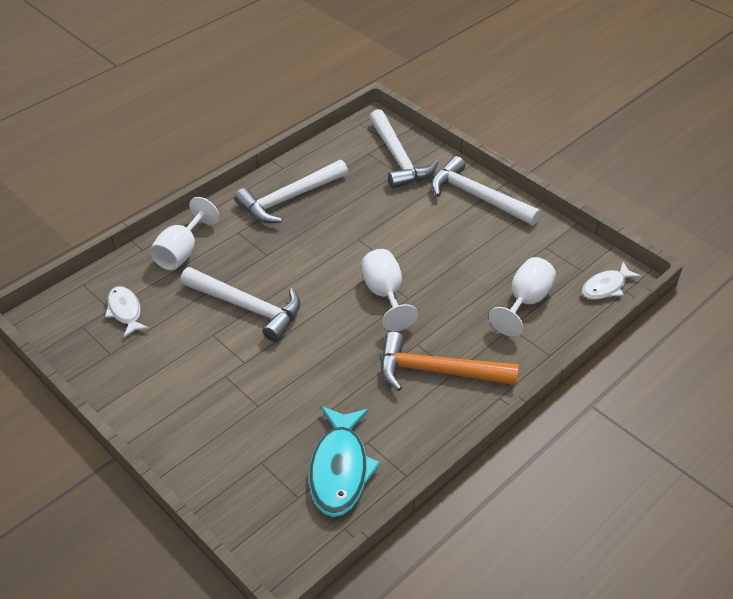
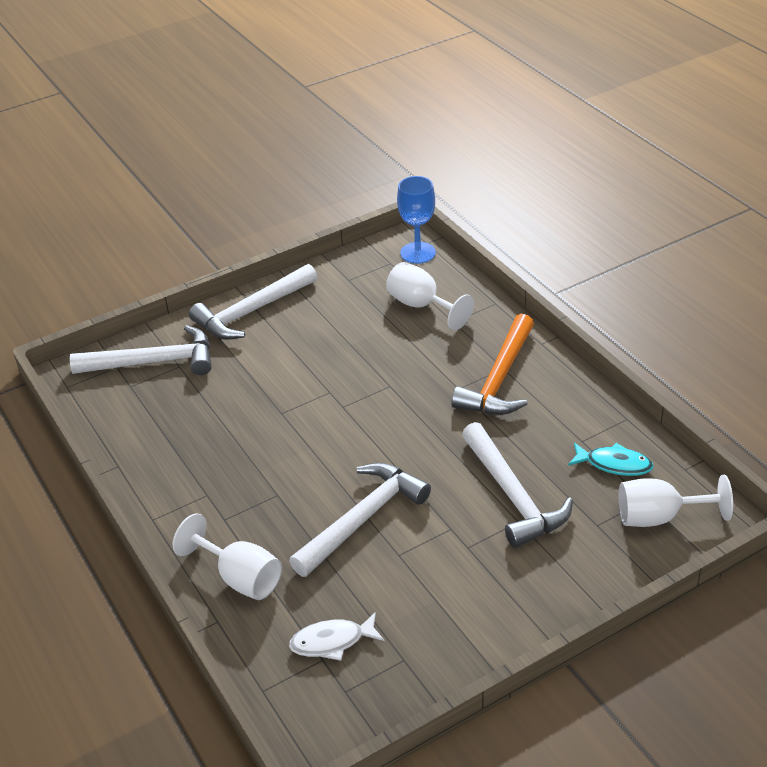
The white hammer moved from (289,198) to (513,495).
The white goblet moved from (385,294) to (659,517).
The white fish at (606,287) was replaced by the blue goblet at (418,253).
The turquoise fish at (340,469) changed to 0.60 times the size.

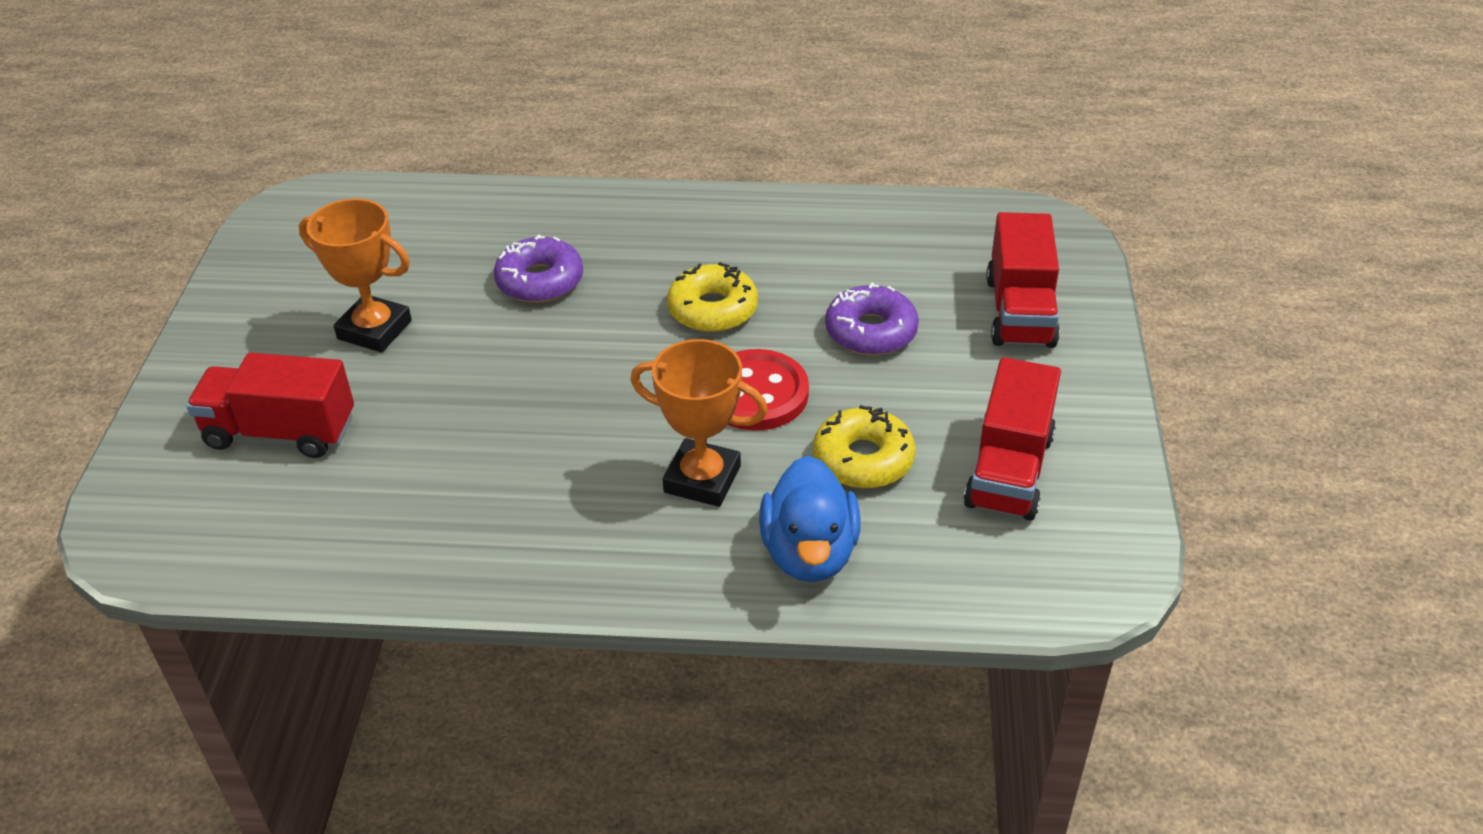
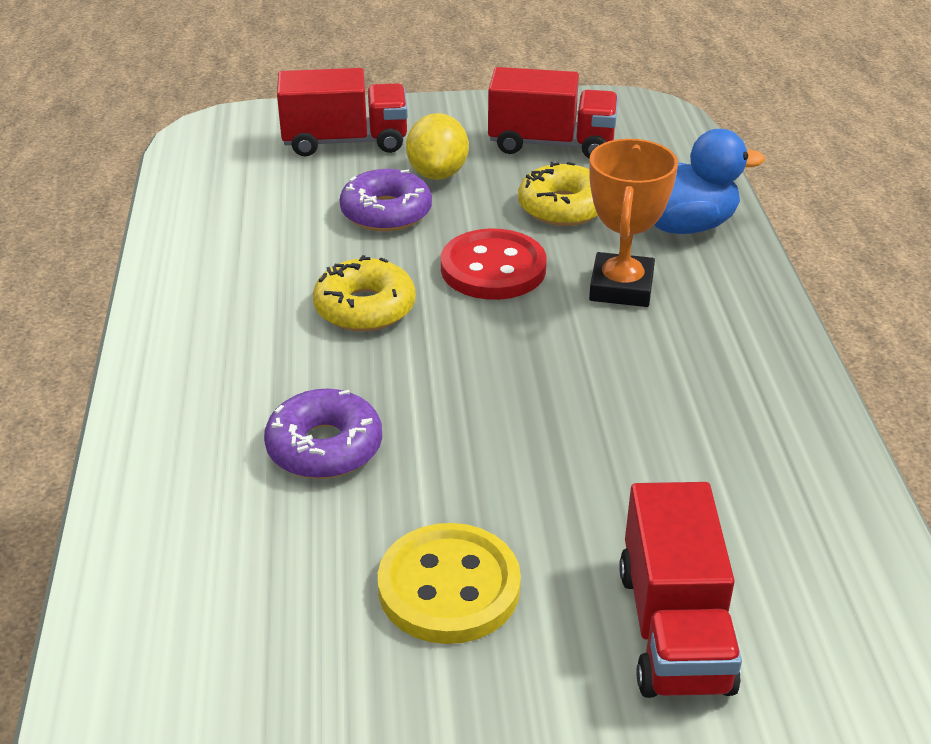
The yellow lemon at (437,174) appeared.
The orange trophy at (374,330) was replaced by the yellow button at (449,587).

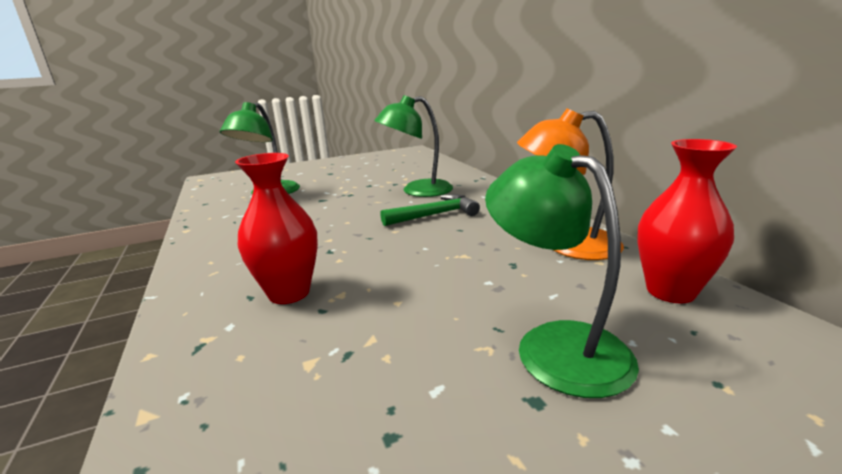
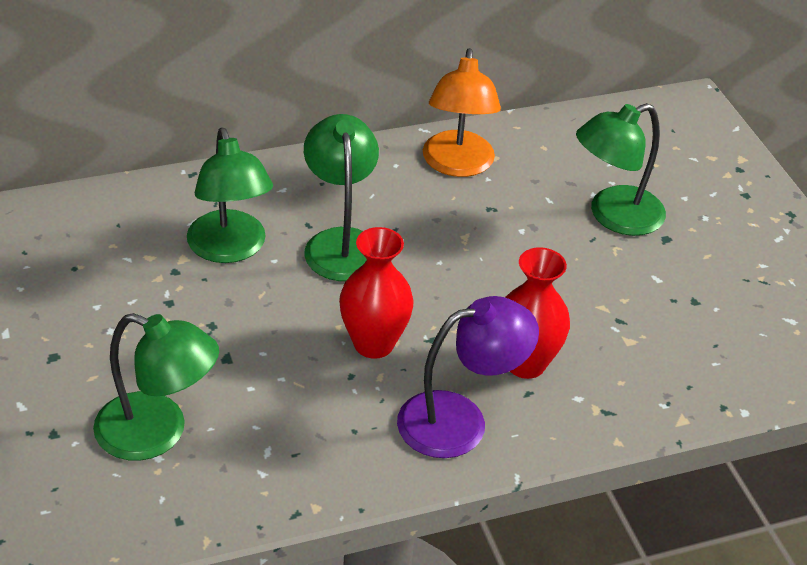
The purple lamp at (460,420) appeared.
The red vase moved from (670,291) to (373,344).
The green hammer at (435,215) was replaced by the green lamp at (341,242).

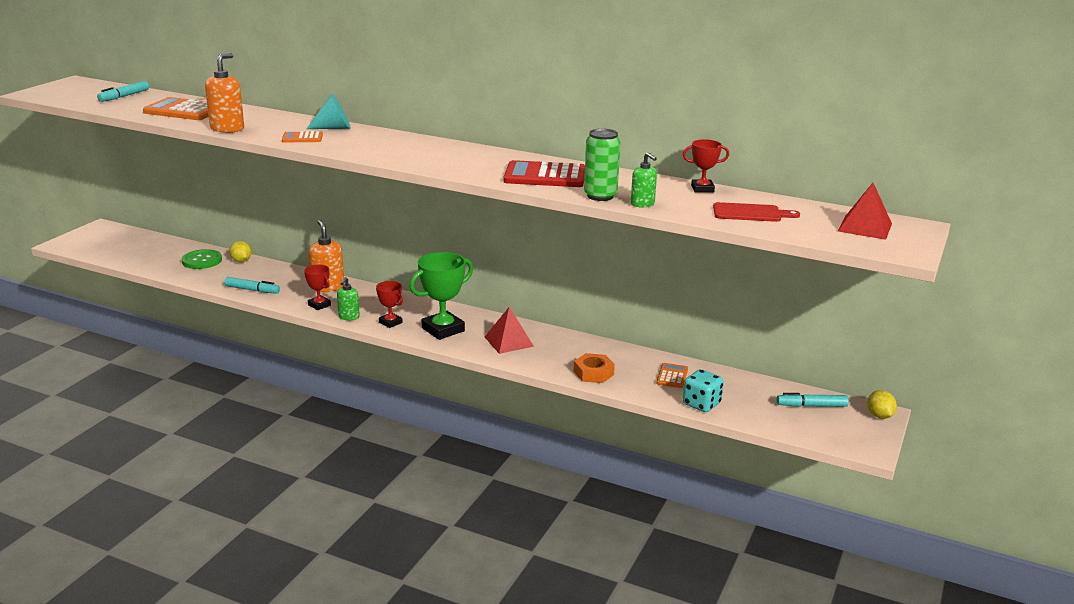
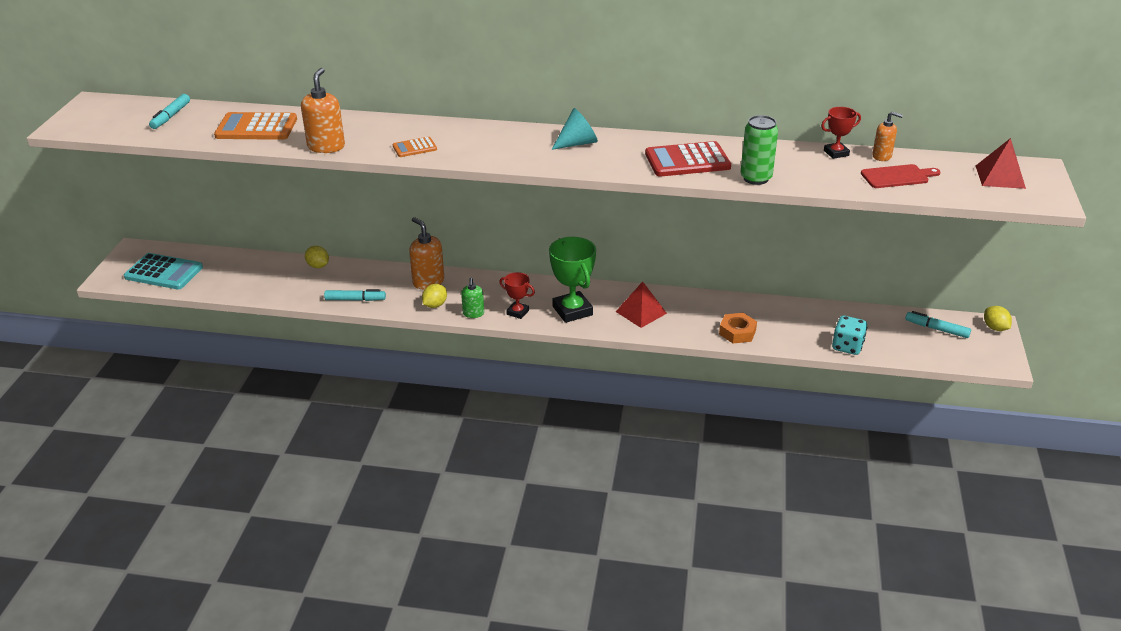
The green button at (202,261) disappeared.
The green soap dispenser at (642,204) disappeared.
The orange calculator at (672,376) disappeared.
The turquoise calculator at (164,272) appeared.
The orange soap dispenser at (882,156) appeared.
The turquoise cone moved from (334,128) to (577,143).
The red trophy at (319,305) was replaced by the yellow lemon at (435,305).
The green trophy at (443,329) turned 60 degrees counterclockwise.
The turquoise marker at (811,406) turned 45 degrees clockwise.

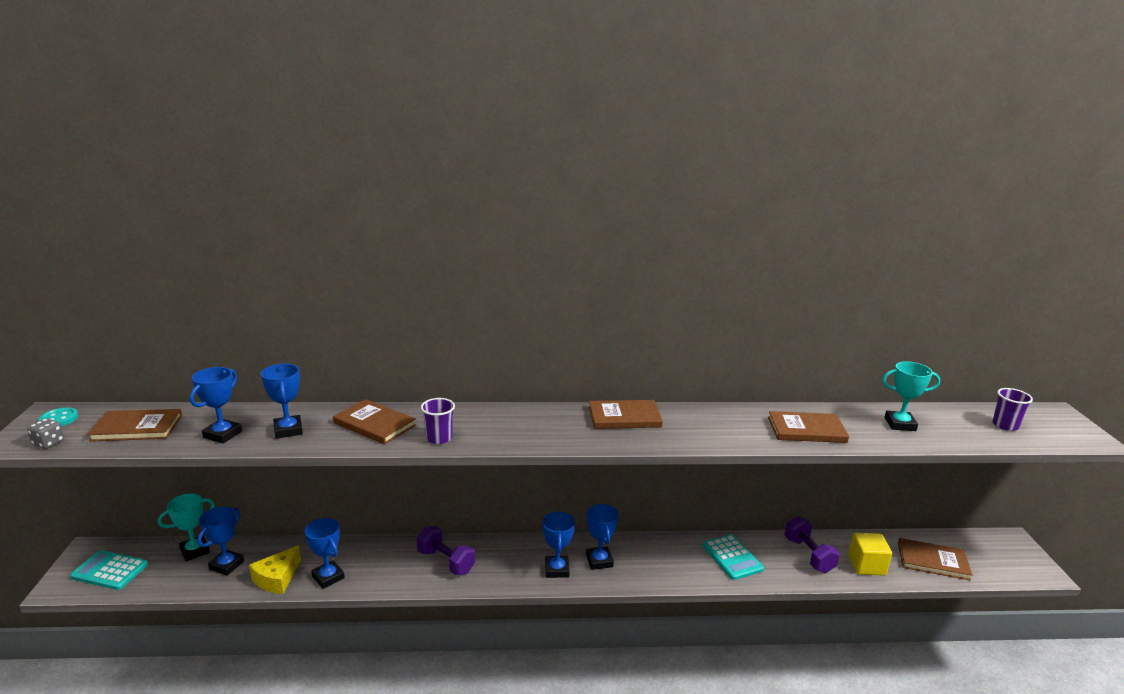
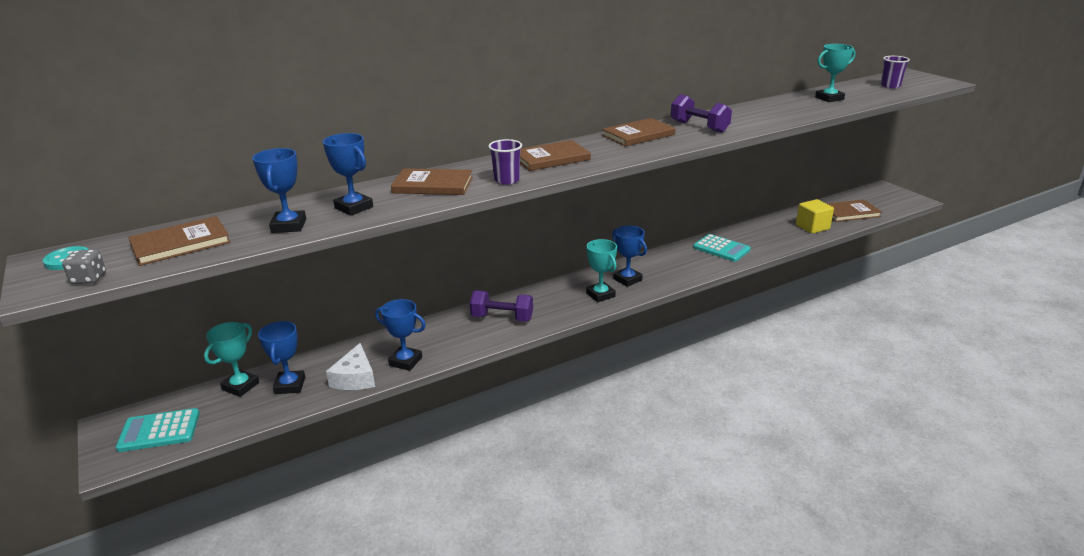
The brown book moved from (806,430) to (551,158).
The purple dumbbell moved from (808,555) to (699,127).
The yellow cheese at (277,578) became the white cheese at (355,378).
The blue trophy at (557,569) became the turquoise trophy at (600,295).

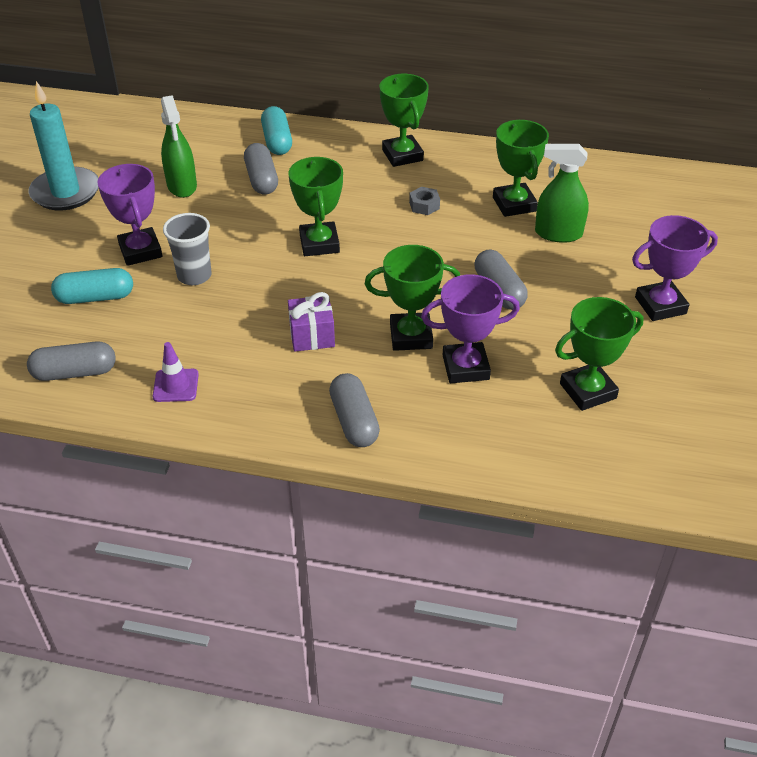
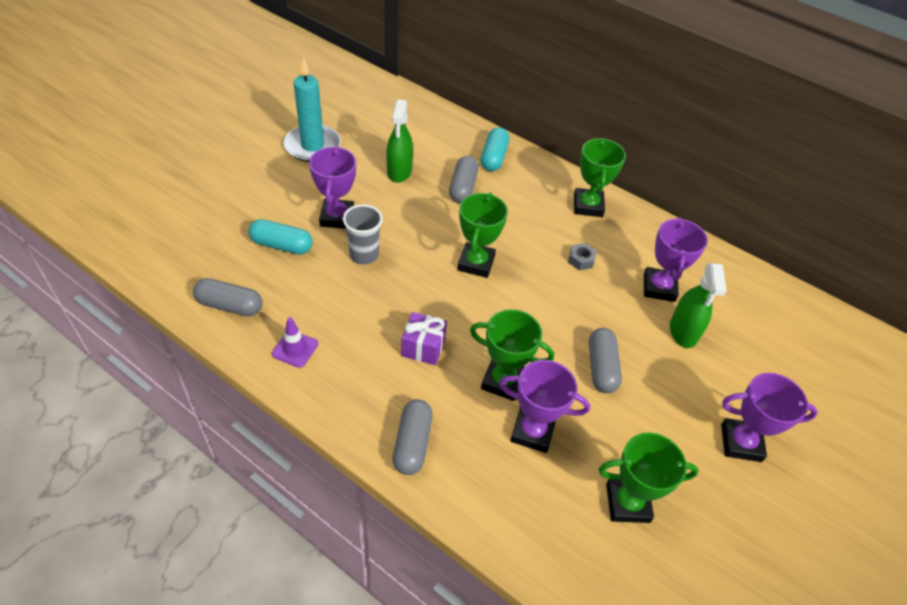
The green trophy at (514,204) became the purple trophy at (659,287).
The green spray bottle at (558,233) turned 120 degrees counterclockwise.

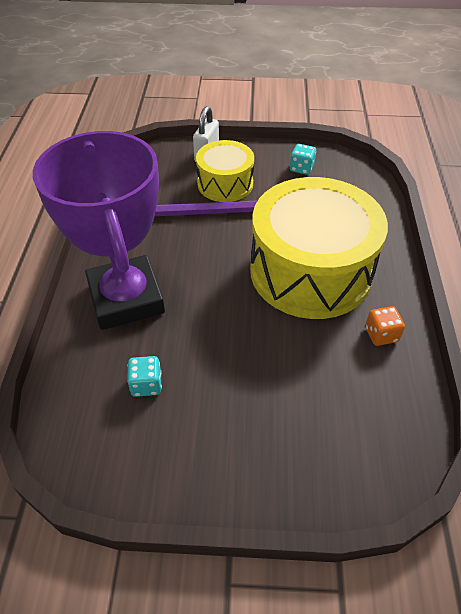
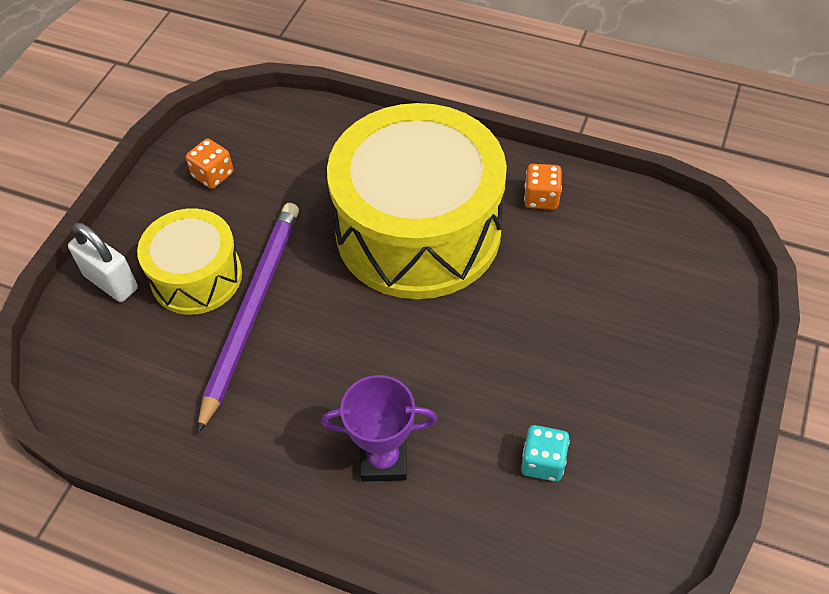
The turquoise dice at (301,168) became the orange dice at (213,175).
The purple trophy at (126,298) changed to 0.46 times the size.

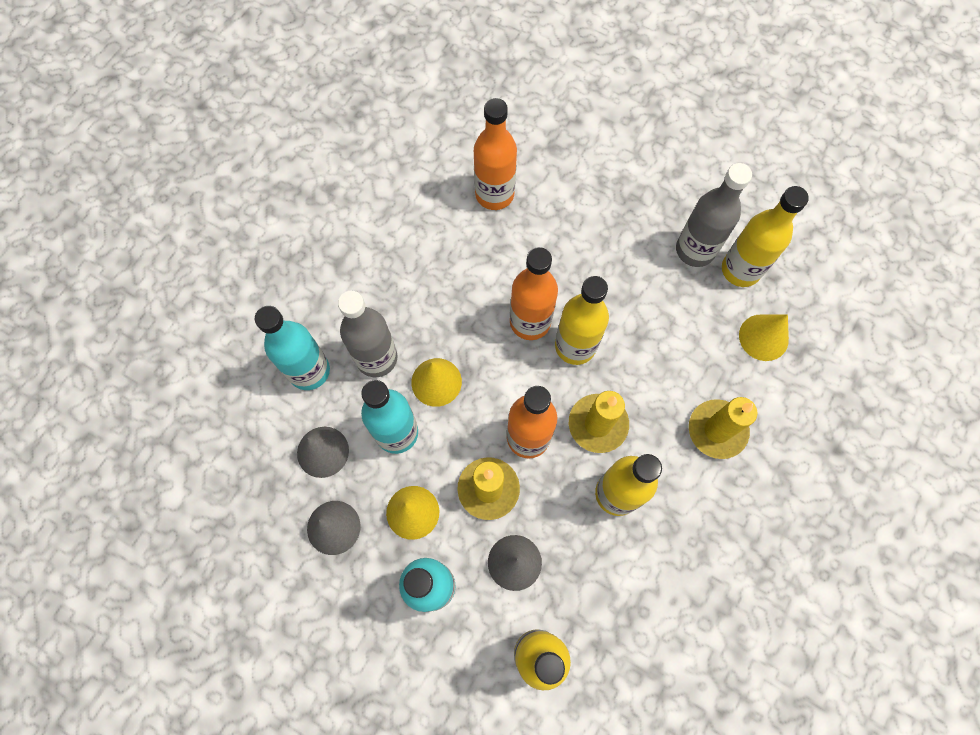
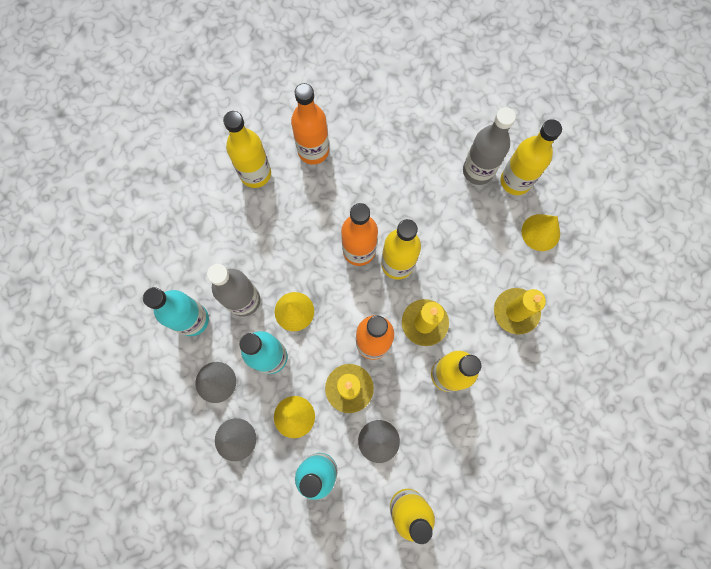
The yellow bottle at (255,174) appeared.

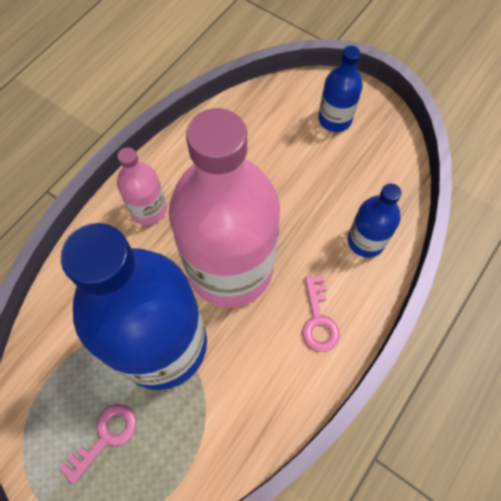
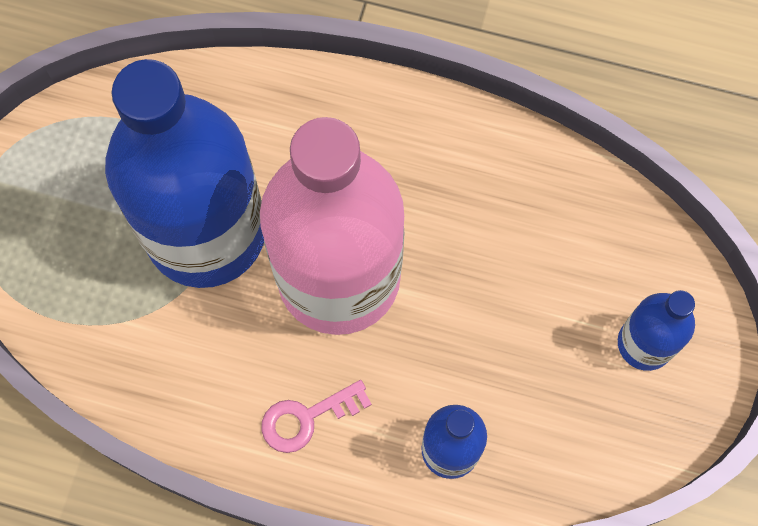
The pink key at (105,437) disappeared.
The pink bottle at (148,209) disappeared.

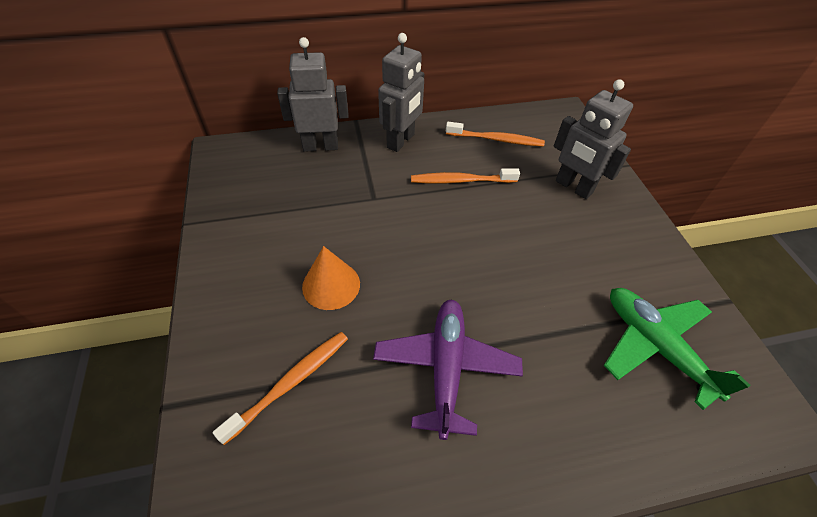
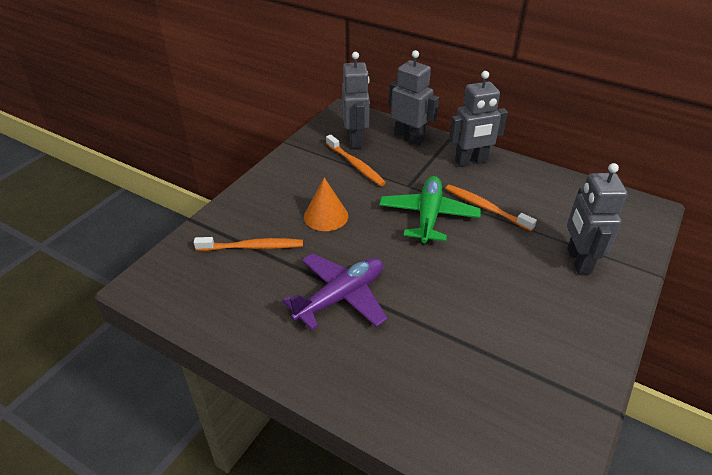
The grey robot at (356,140) appeared.
The orange toothbrush moved from (496,139) to (355,165).
The green plane moved from (655,346) to (428,216).

